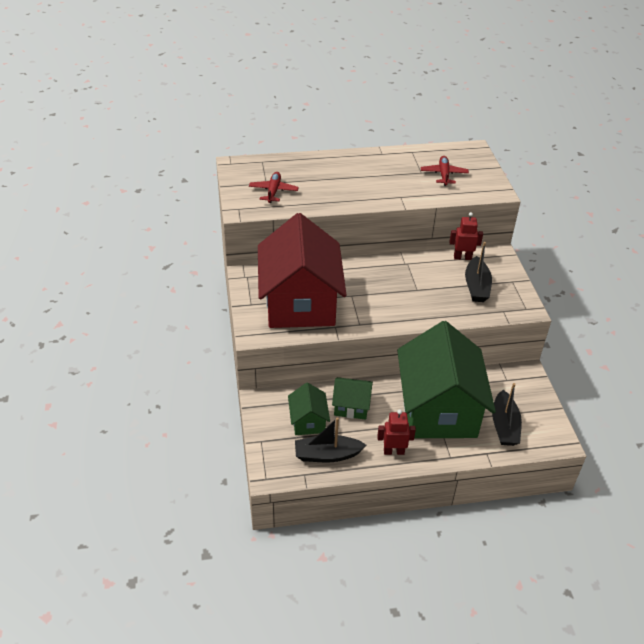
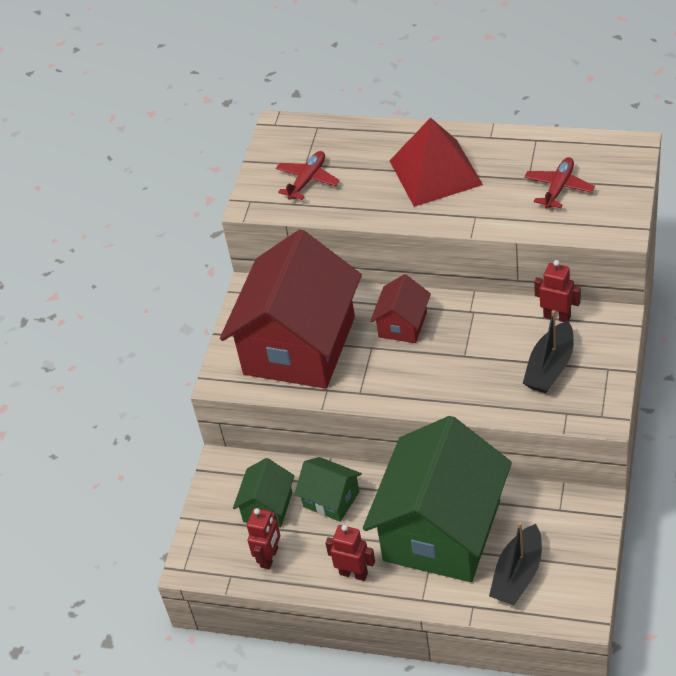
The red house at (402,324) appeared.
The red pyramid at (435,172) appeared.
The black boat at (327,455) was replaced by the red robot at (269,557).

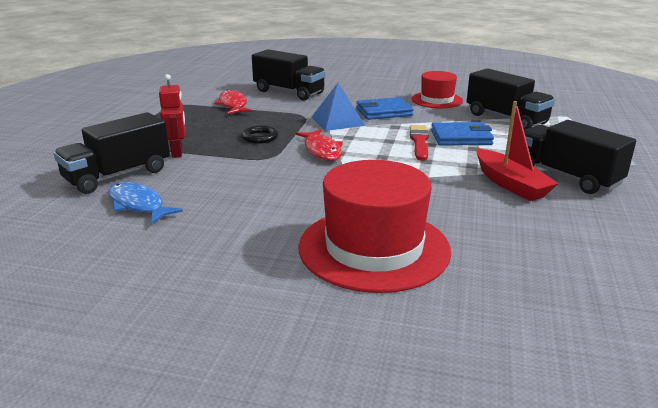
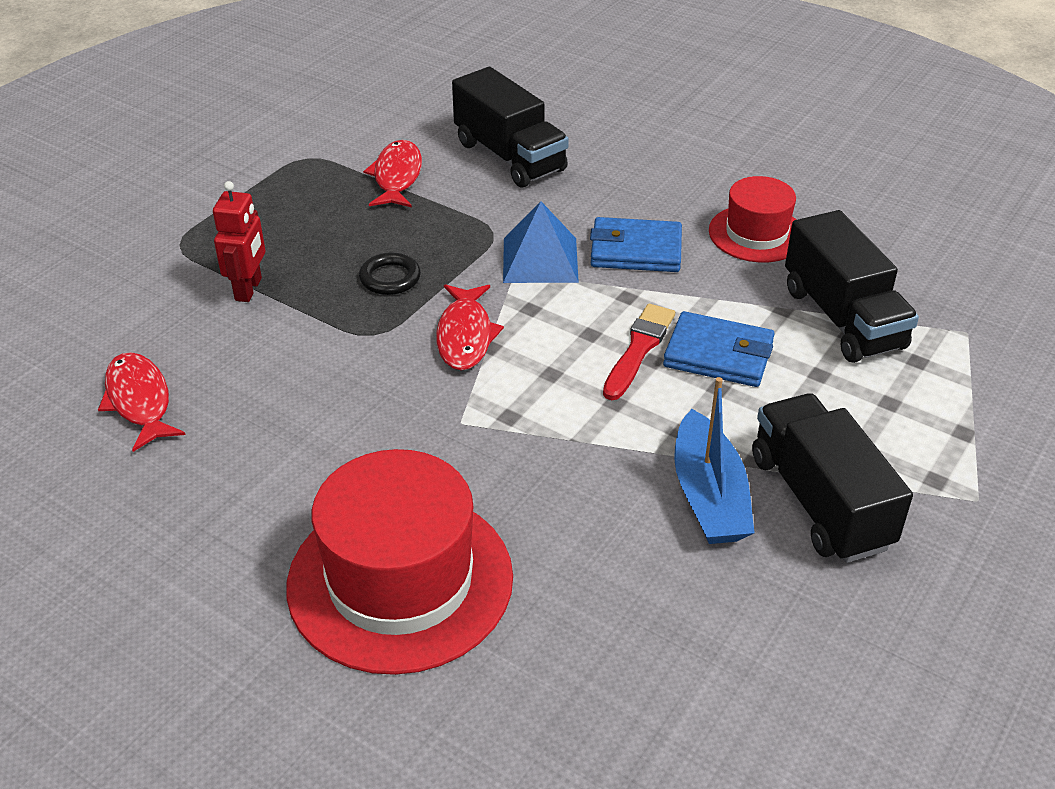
The black truck at (118,176) disappeared.
The blue fish at (138,205) became the red fish at (139,401).
The red boat at (510,184) became the blue boat at (708,496).

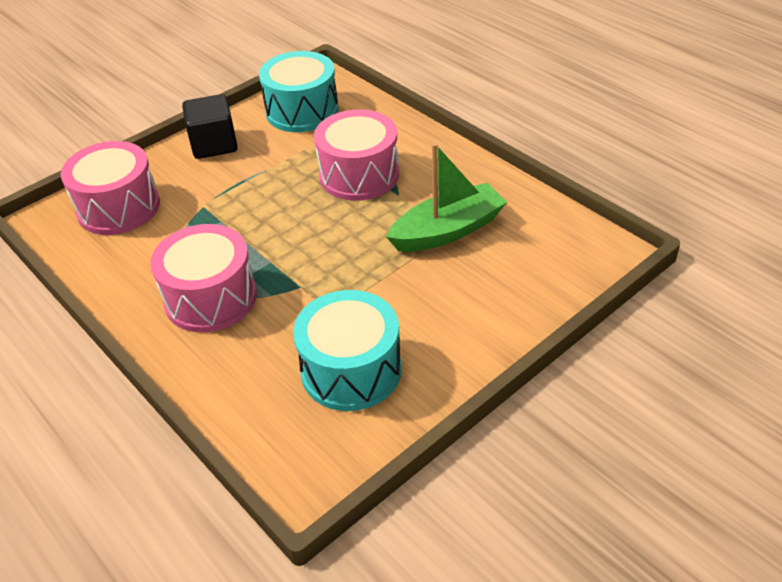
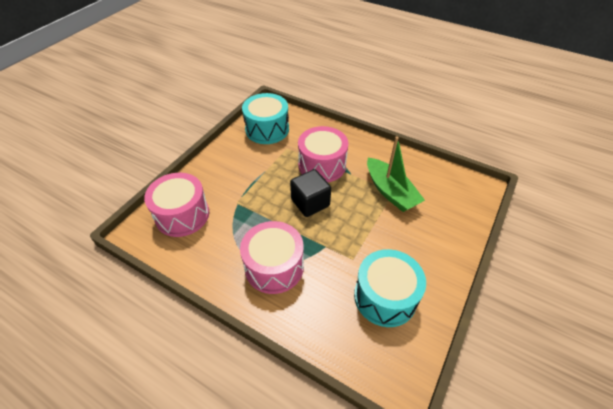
The black cube moved from (214,144) to (310,203).
The green boat at (447,231) turned 105 degrees clockwise.

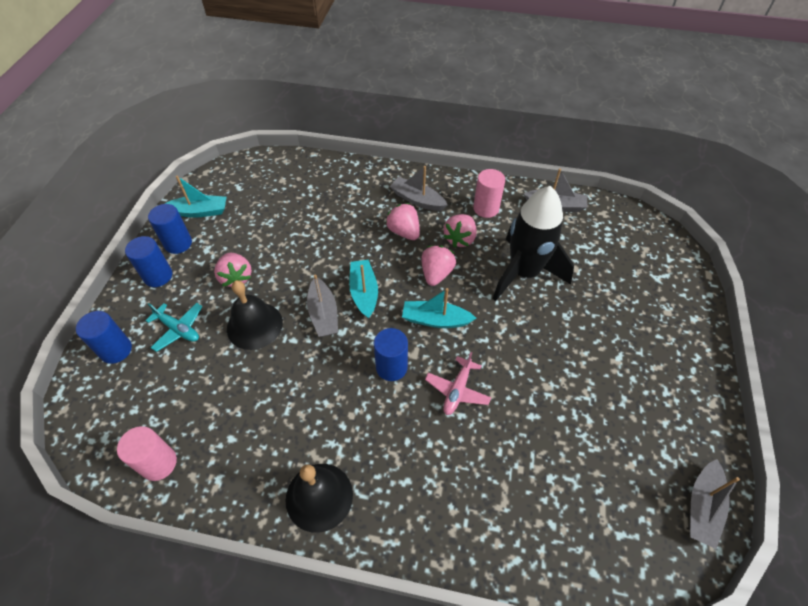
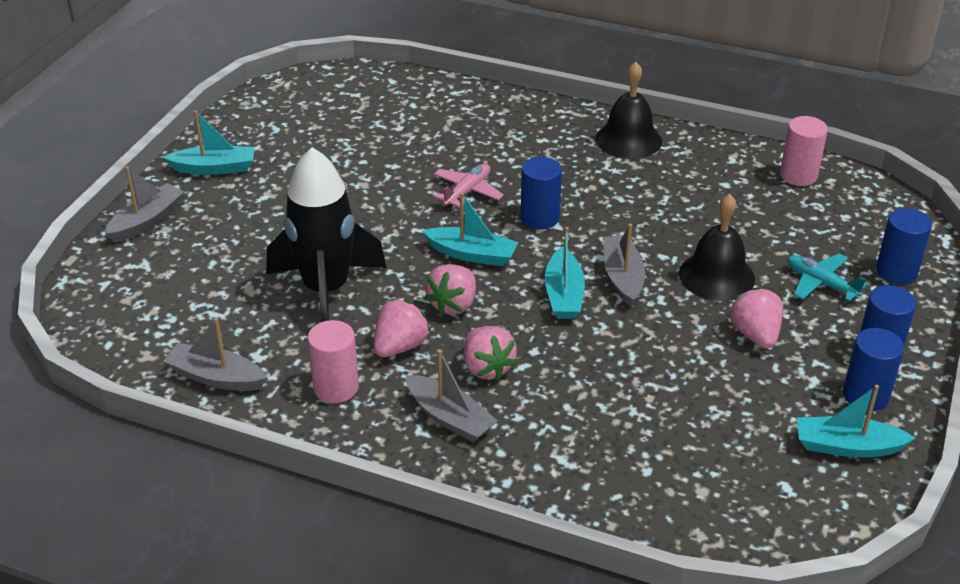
The turquoise boat at (214,168) appeared.
The grey boat moved from (702,507) to (147,221).

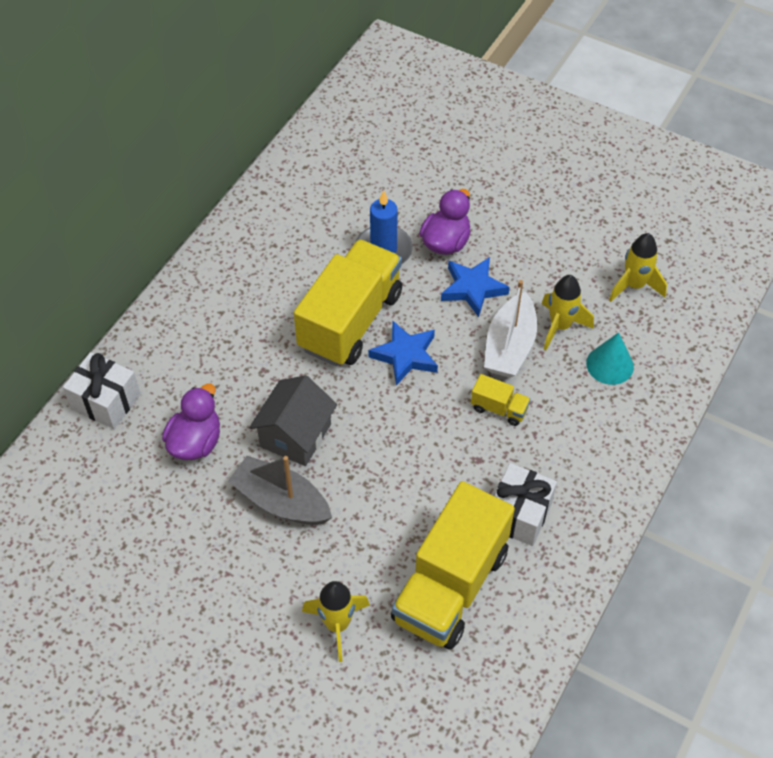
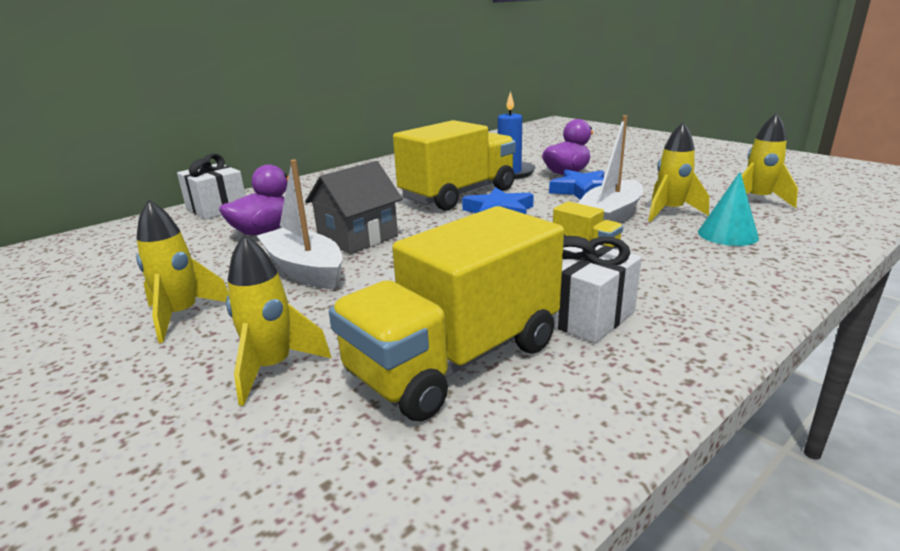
The yellow rocket at (182,316) appeared.
The grey boat at (281,501) became the white boat at (304,270).

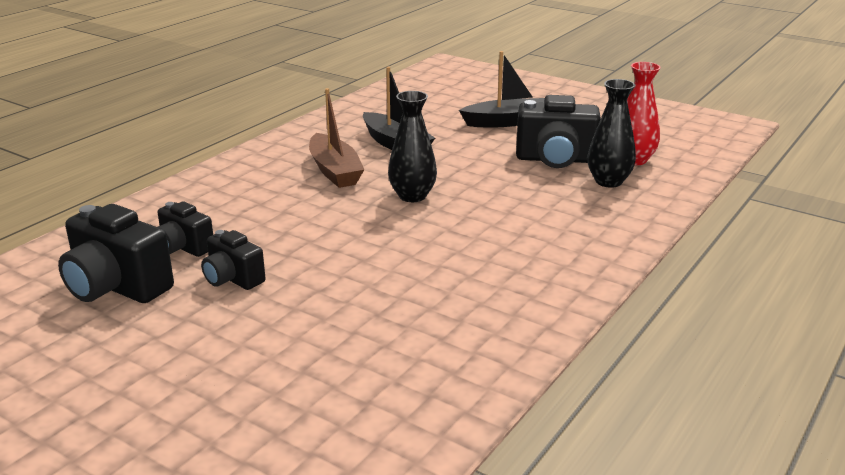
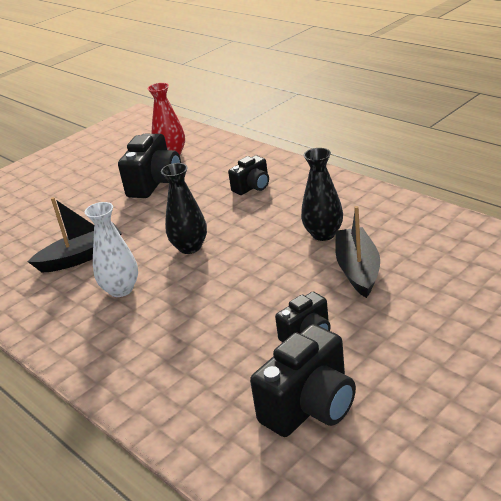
The black camera moved from (183,248) to (252,187).
The black boat moved from (508,122) to (357,269).
The black vase moved from (608,181) to (323,234).
The brown boat at (335,171) was replaced by the white vase at (121,289).

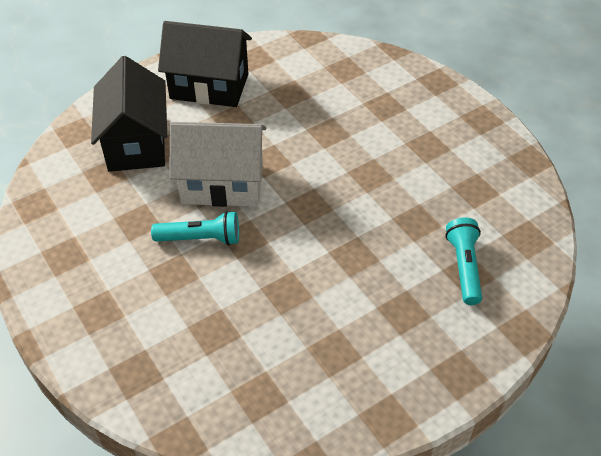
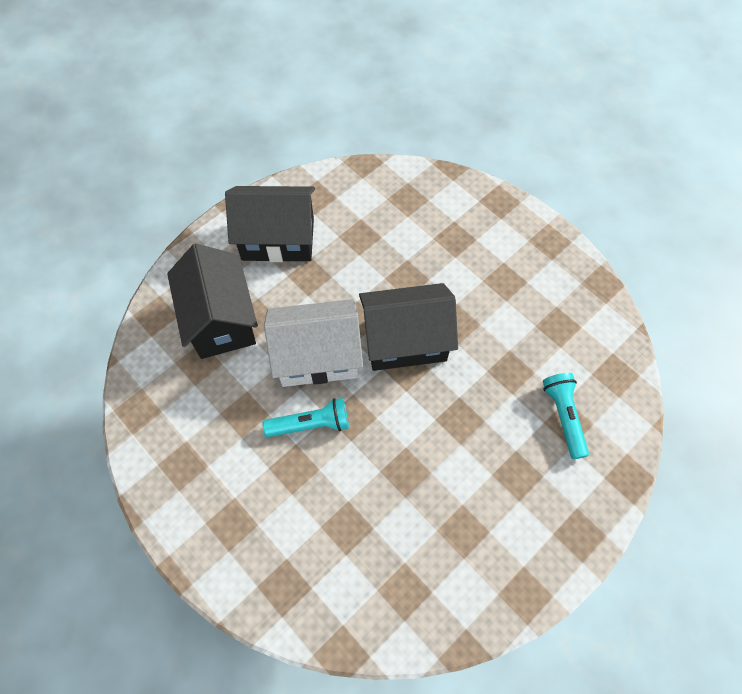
The black house at (405,340) appeared.

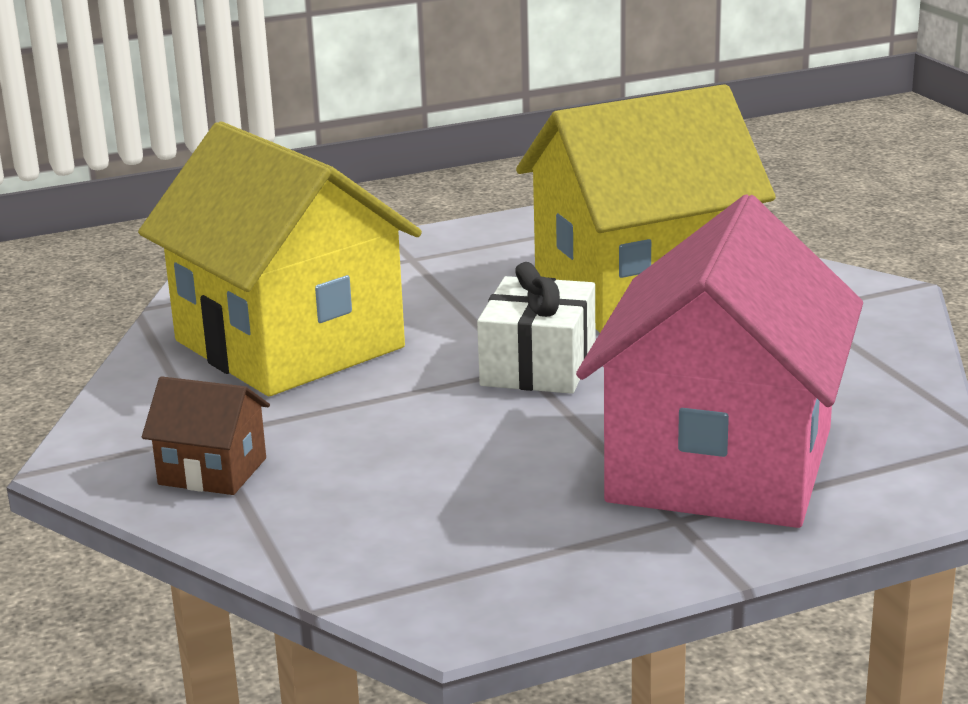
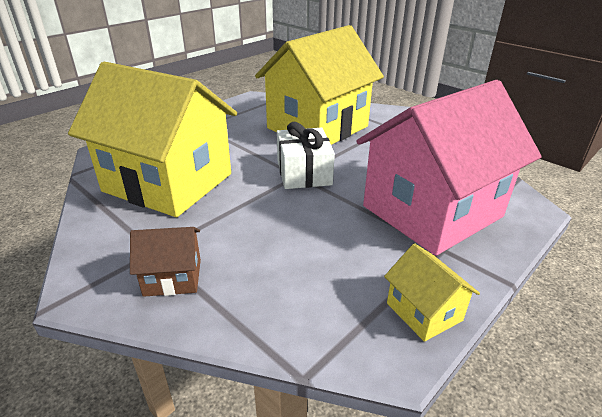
The yellow house at (424,312) appeared.
The pink house at (721,465) turned 60 degrees clockwise.

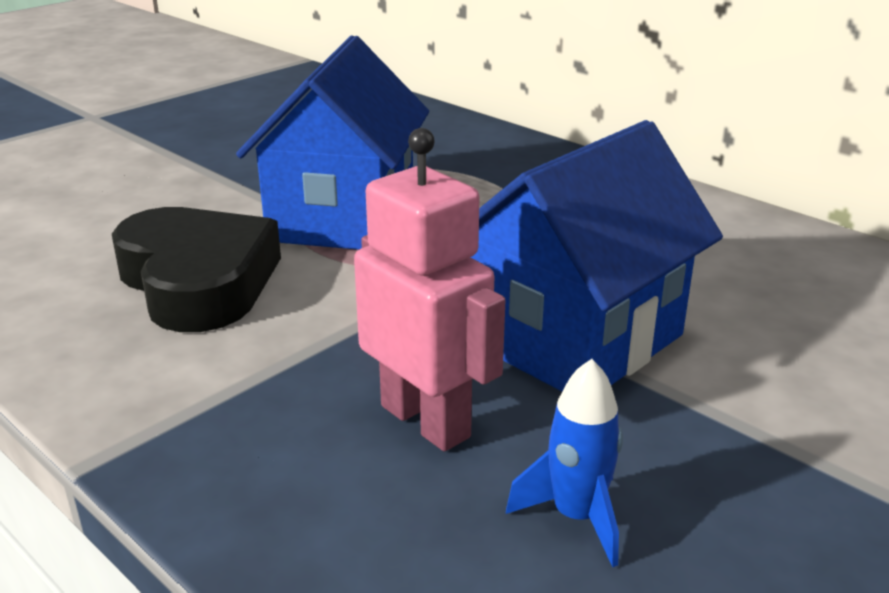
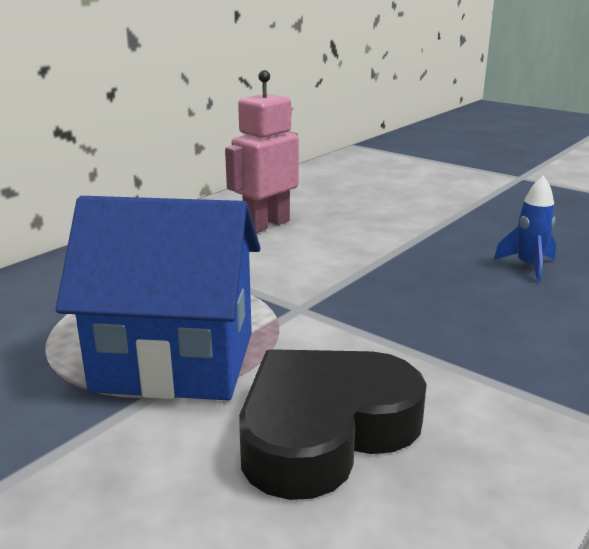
The blue house at (576,339) disappeared.
The pink robot moved from (426,421) to (266,224).

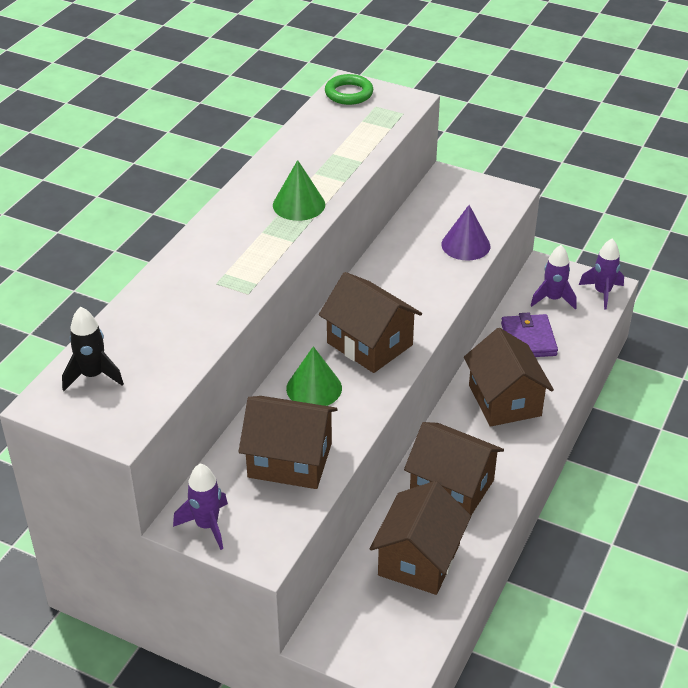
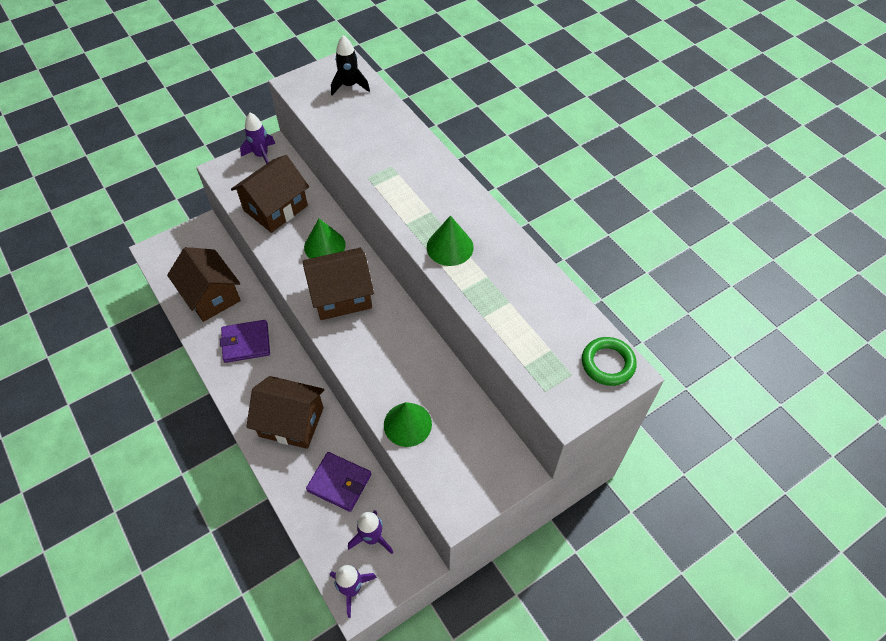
The brown house at (451,487) was replaced by the purple wallet at (246,343).
The purple cone at (465,245) became the green cone at (407,424).

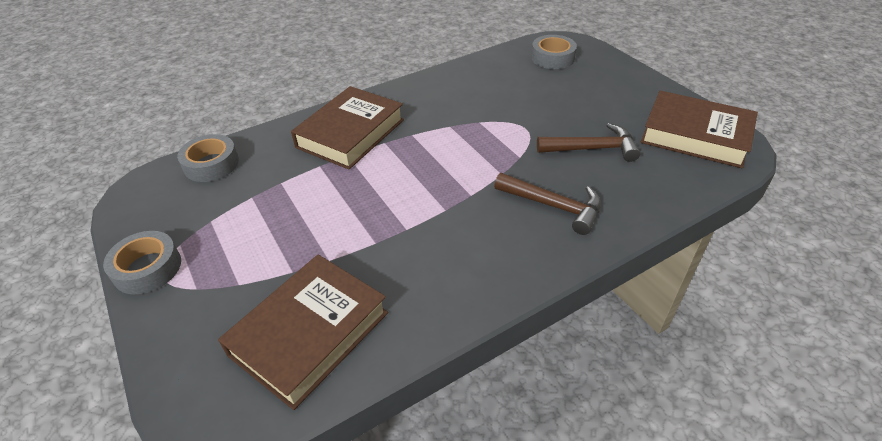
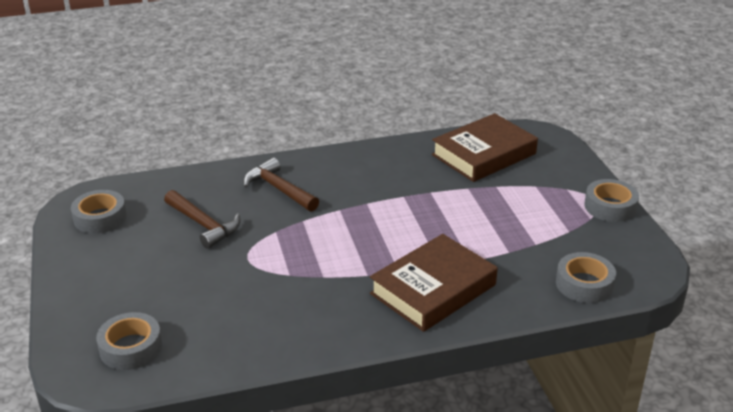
The brown book at (695,135) was replaced by the grey tape at (100,218).
The brown hammer at (593,149) turned 150 degrees counterclockwise.

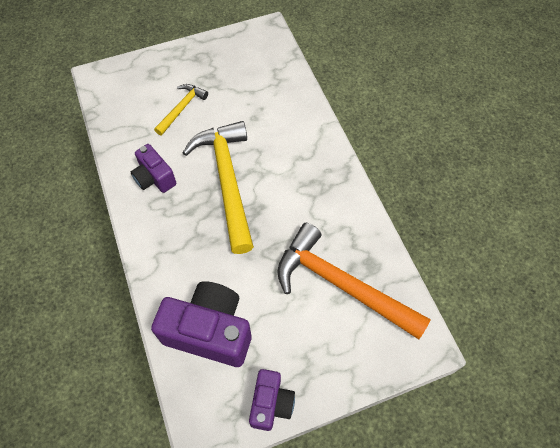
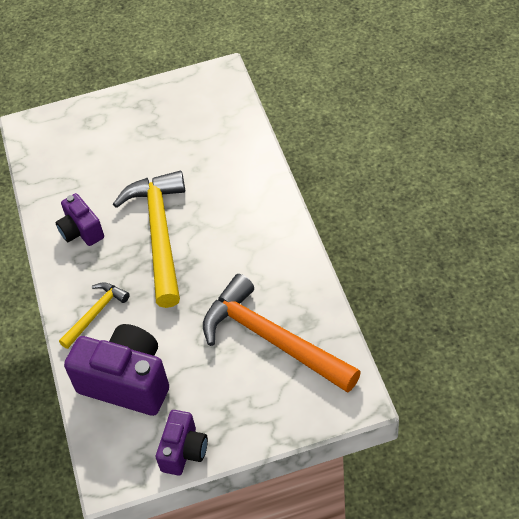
The yellow hammer moved from (181,108) to (95,313).

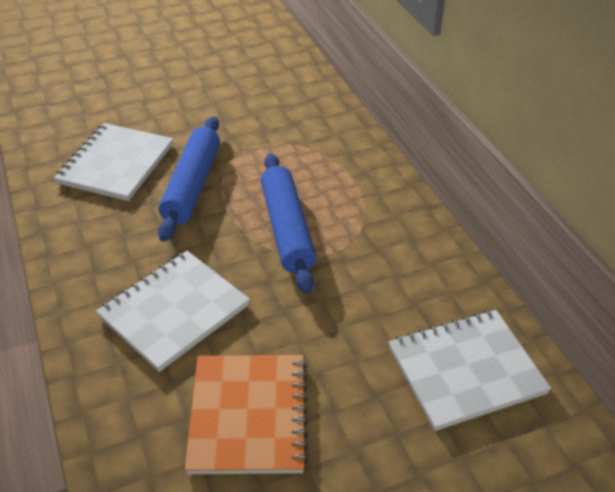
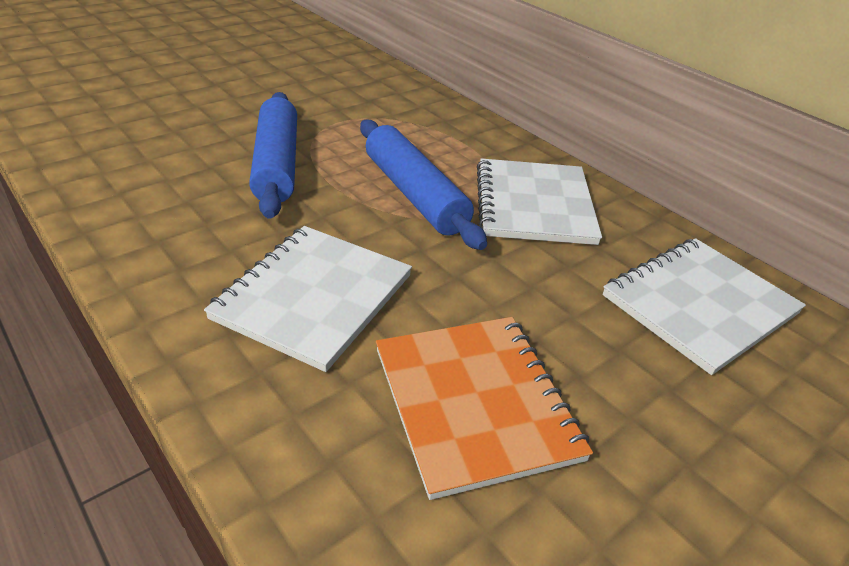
The white notebook moved from (116,164) to (533,204).

